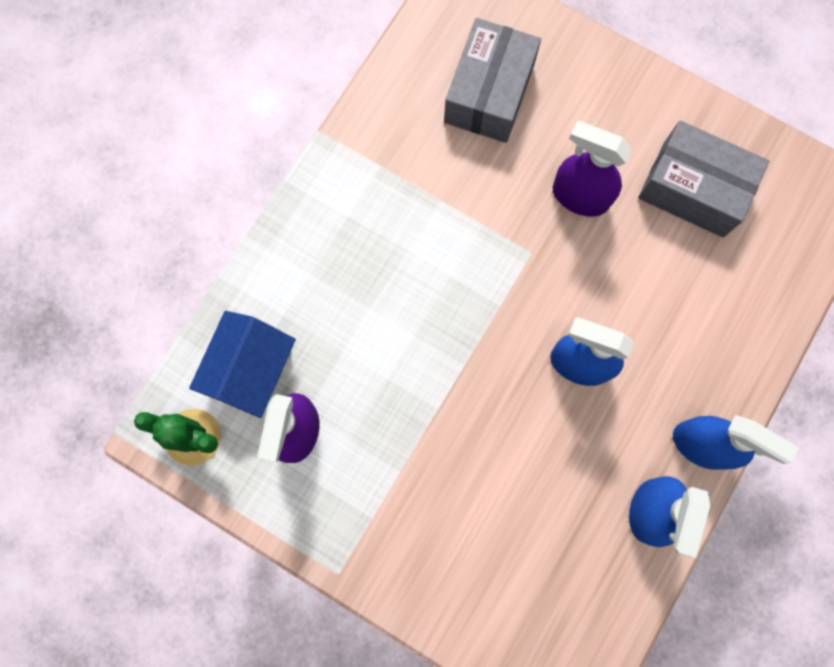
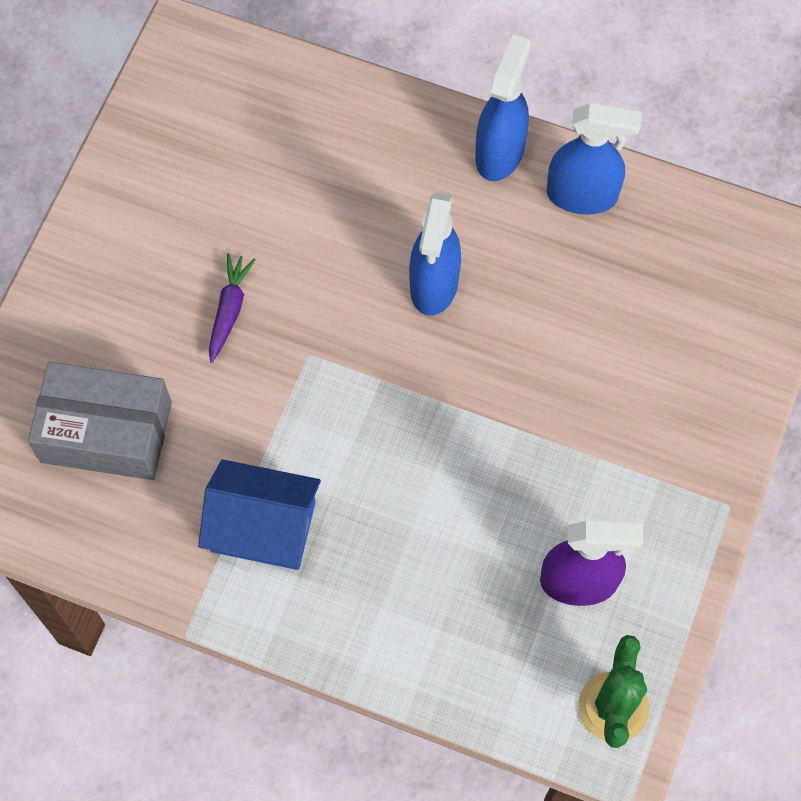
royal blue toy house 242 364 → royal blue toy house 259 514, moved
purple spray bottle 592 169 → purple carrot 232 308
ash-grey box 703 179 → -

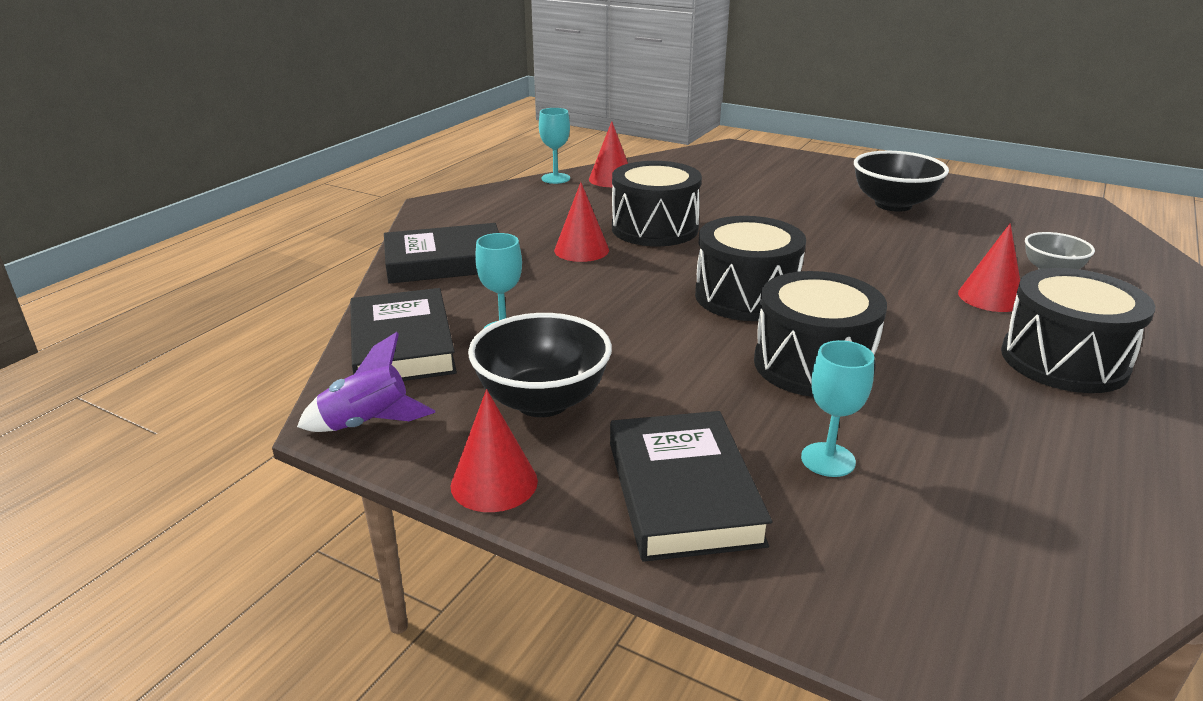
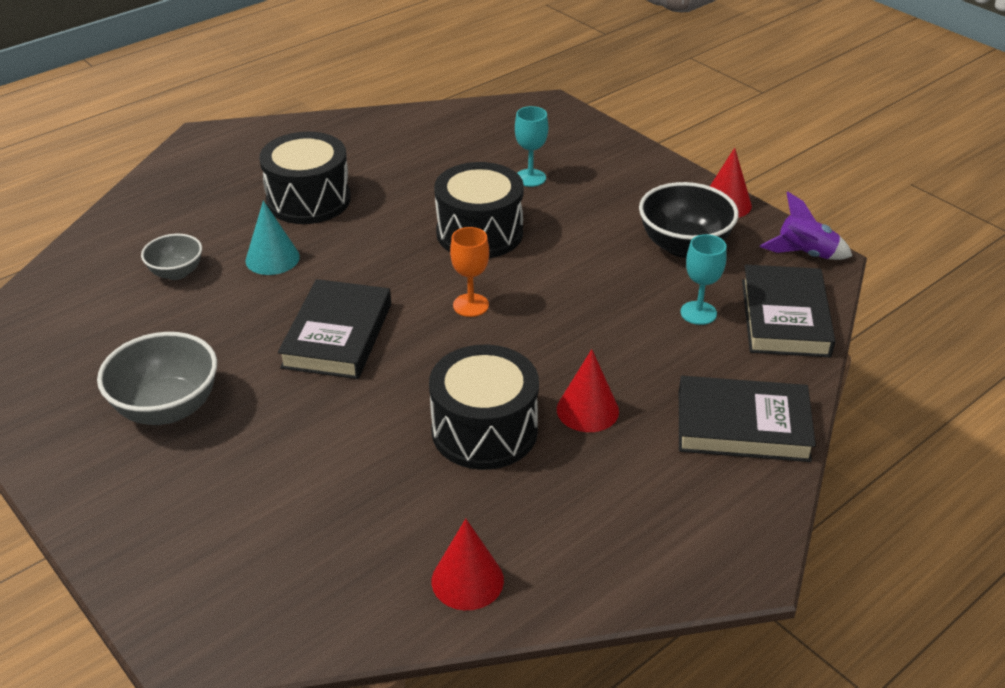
ebony serving bowl 901 181 → ash-grey serving bowl 157 378
red solid cone 989 267 → turquoise solid cone 273 237
ebony hardcover 691 486 → ebony hardcover 334 329, moved
ebony toy drum 750 268 → orange chalice 469 272
turquoise chalice 554 146 → -

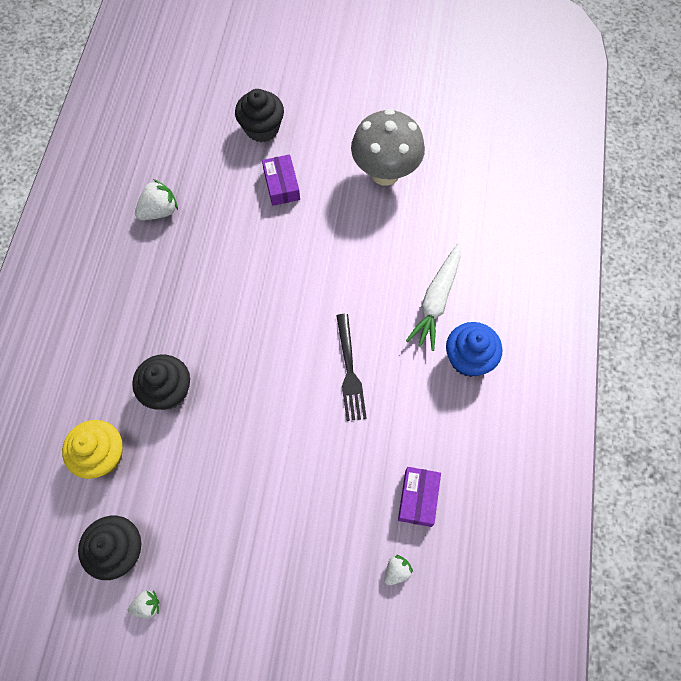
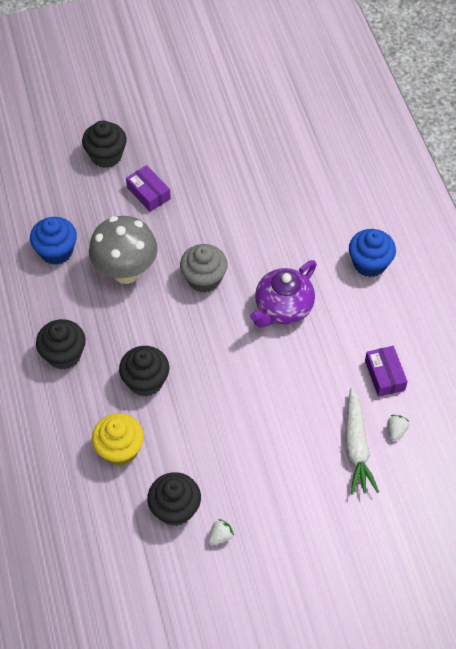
snow-white berry 156 199 → royal blue fairy cake 53 241
- → ebony fairy cake 61 344
ash-grey fungus 388 147 → ash-grey fungus 123 250, moved
- → ash-grey fairy cake 204 268
ebony fork 351 367 → purple china teapot 283 293
snow-white carrot 433 297 → snow-white carrot 362 441, moved

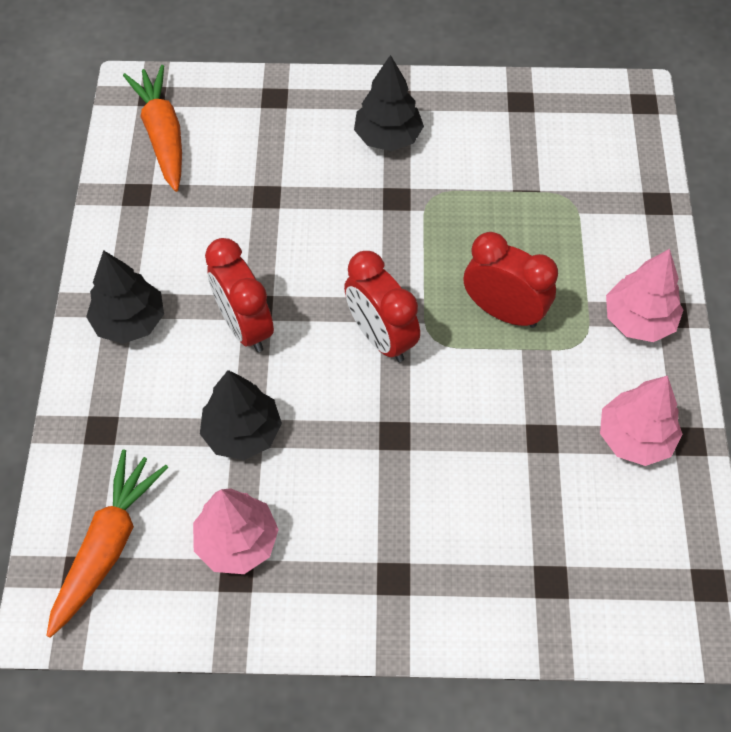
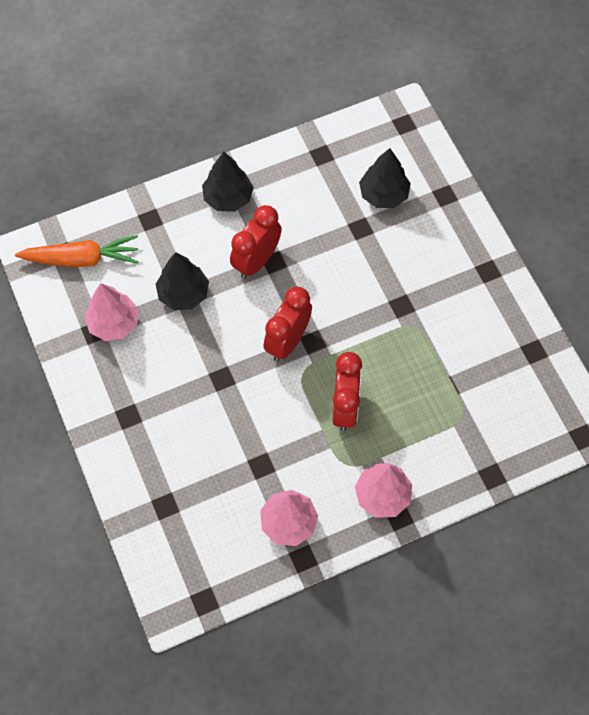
ebony tree 389 103 → ebony tree 385 178, moved
orange carrot 152 128 → -

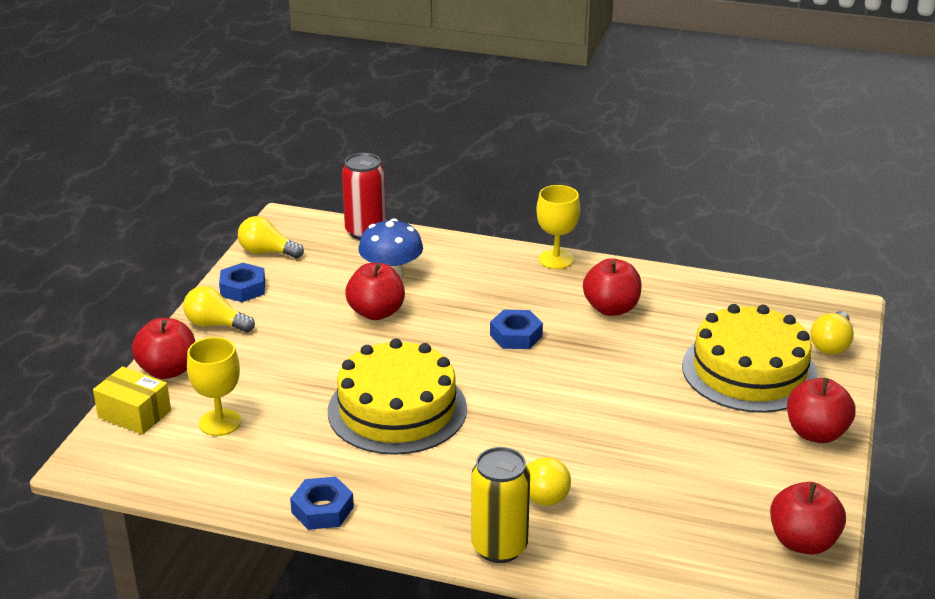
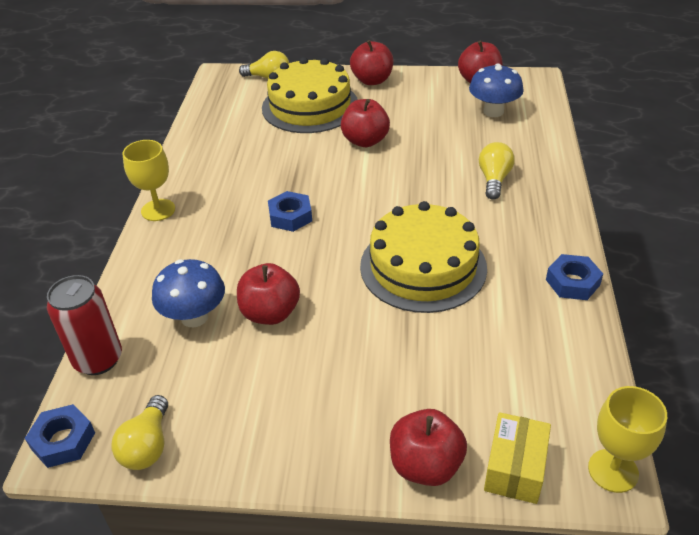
royal blue hex nut 242 282 → royal blue hex nut 60 436, moved
red apple 612 287 → red apple 365 123, moved
- → royal blue fungus 496 90
yellow chalice 214 386 → yellow chalice 627 439, moved
yellow lightbulb 219 309 → -
yellow soda can 500 505 → -

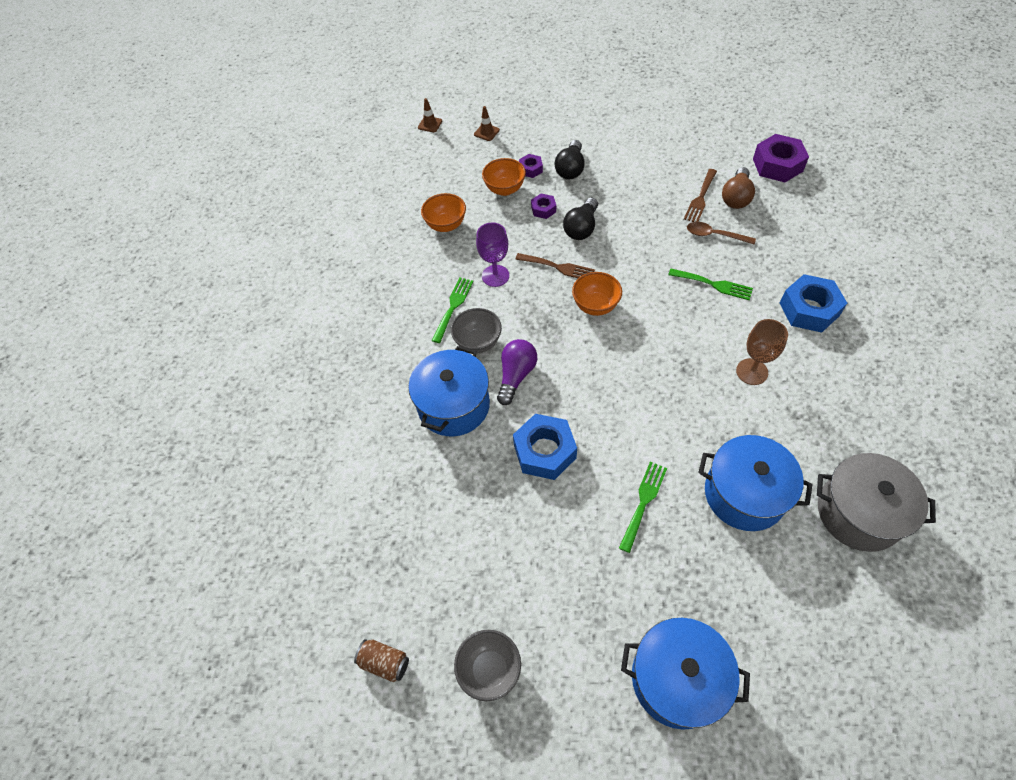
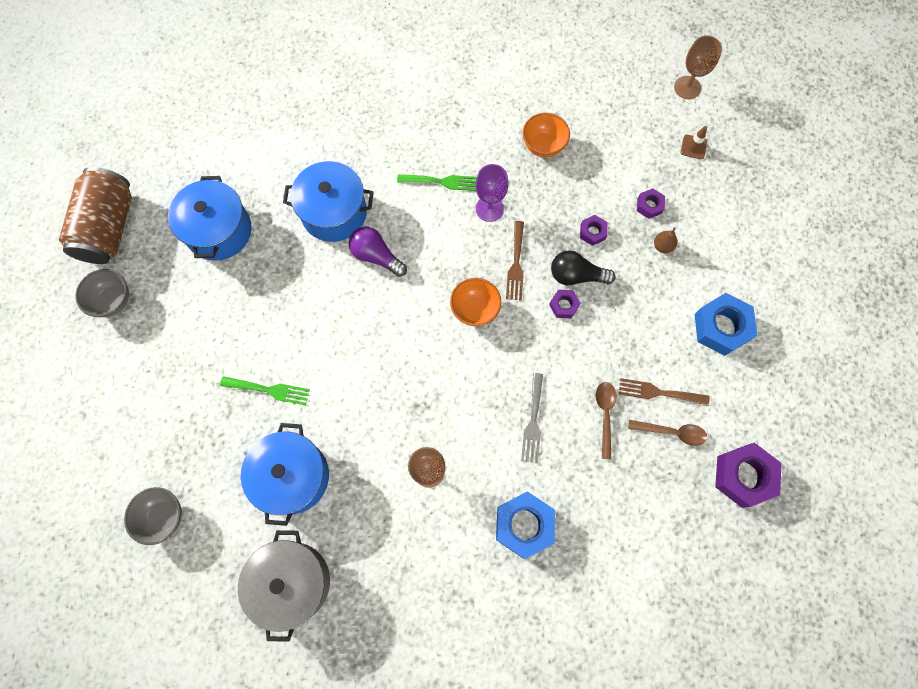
russet soda can 381 660 → russet soda can 95 215, x2.32
ash-grey serving bowl 476 330 → ash-grey serving bowl 153 516, moved
royal blue stockpot 685 674 → royal blue stockpot 210 218, moved
purple lightbulb 517 372 → purple lightbulb 378 252, 150 degrees counterclockwise
leaf-green fork 710 284 → ash-grey fork 532 418
- → purple hex nut 565 304
russet lightbulb 738 188 → russet spoon 667 433
ebony lightbulb 569 159 → russet toy pear 665 240
russet traffic cone 430 115 → russet chalice 698 67
royal blue hex nut 545 447 → royal blue hex nut 725 324, moved
orange serving bowl 504 177 → -

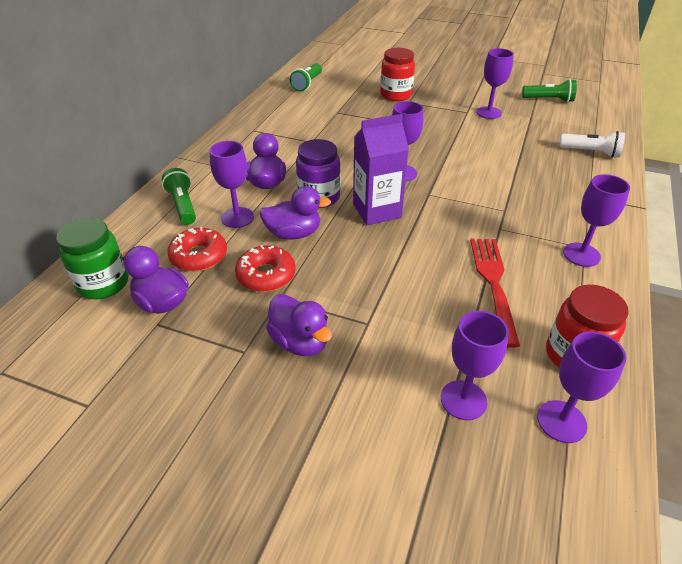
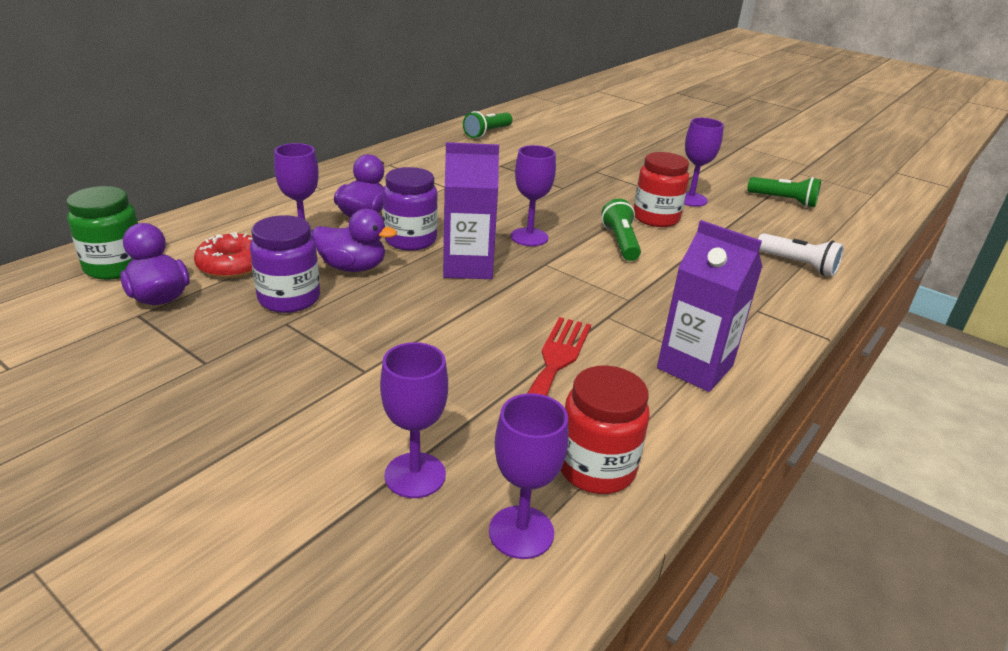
red glazed donut 265 268 → purple preserve jar 285 264
leaf-green pocket torch 179 196 → leaf-green pocket torch 621 230, moved
red preserve jar 397 74 → red preserve jar 661 189, moved
purple chalice 596 220 → purple juice carton 709 306
purple duck 299 325 → -

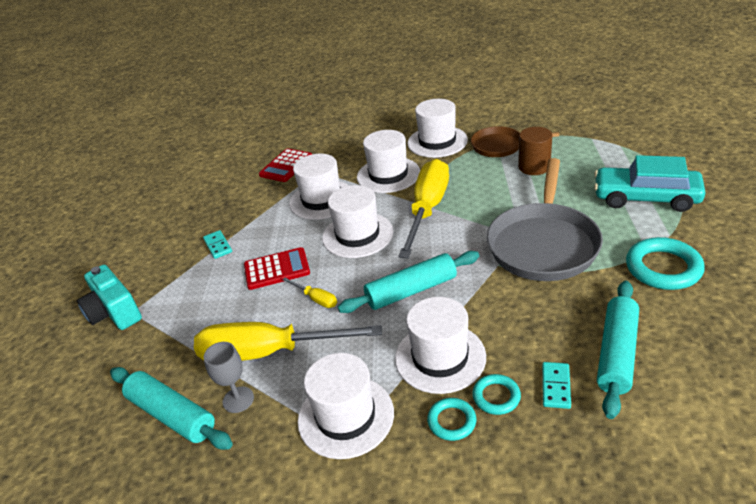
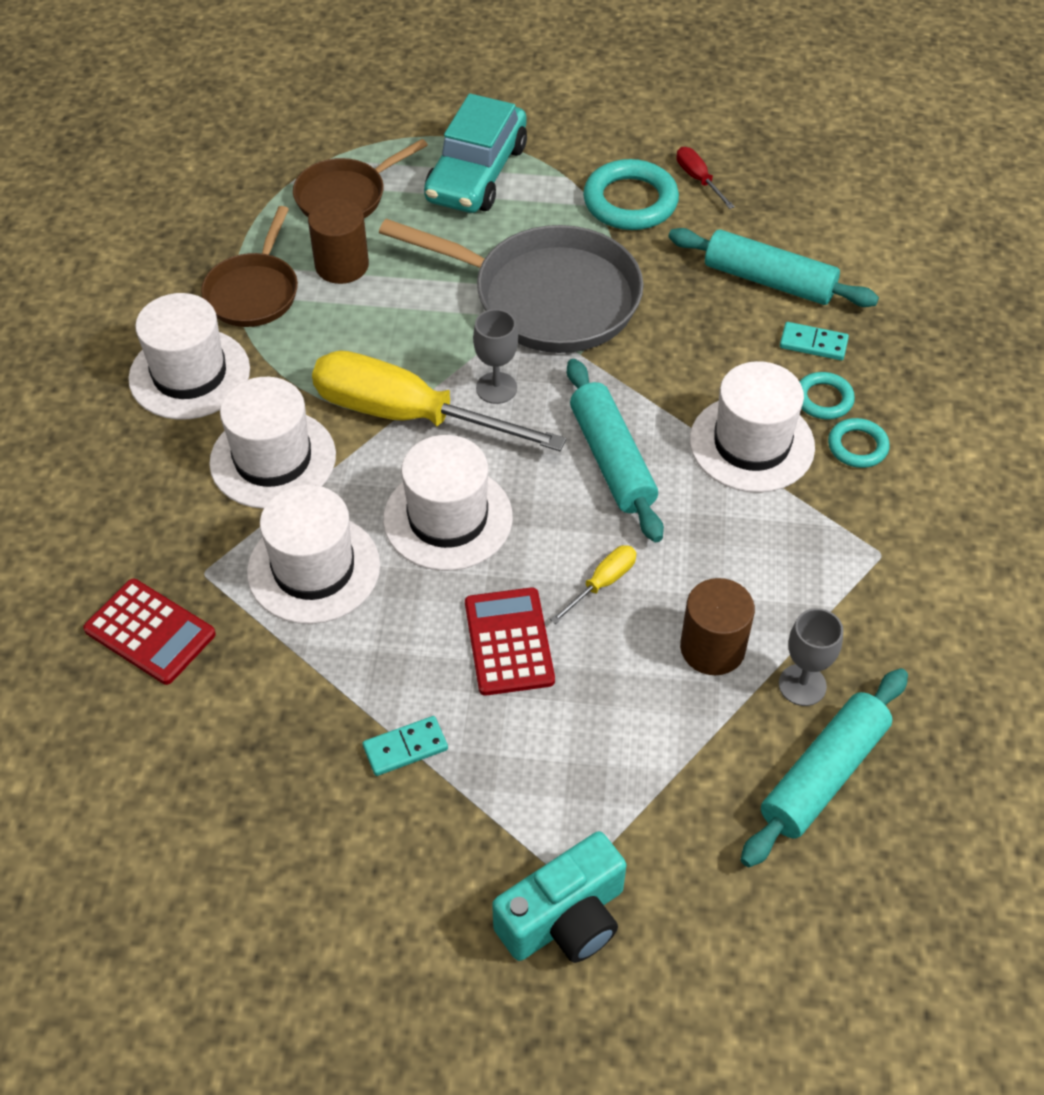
- → russet skillet 360 178
- → ash-grey chalice 495 356
- → red hand screwdriver 705 178
yellow hand screwdriver 288 341 → russet cylinder 717 626
snow-white top hat 346 406 → -

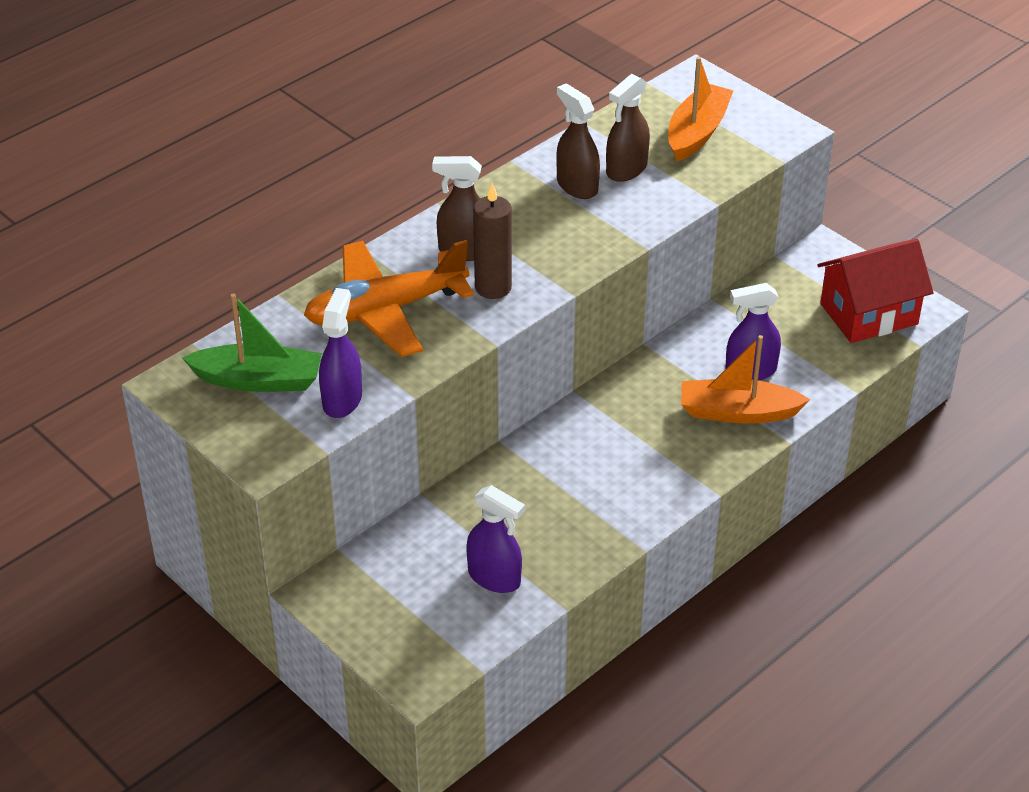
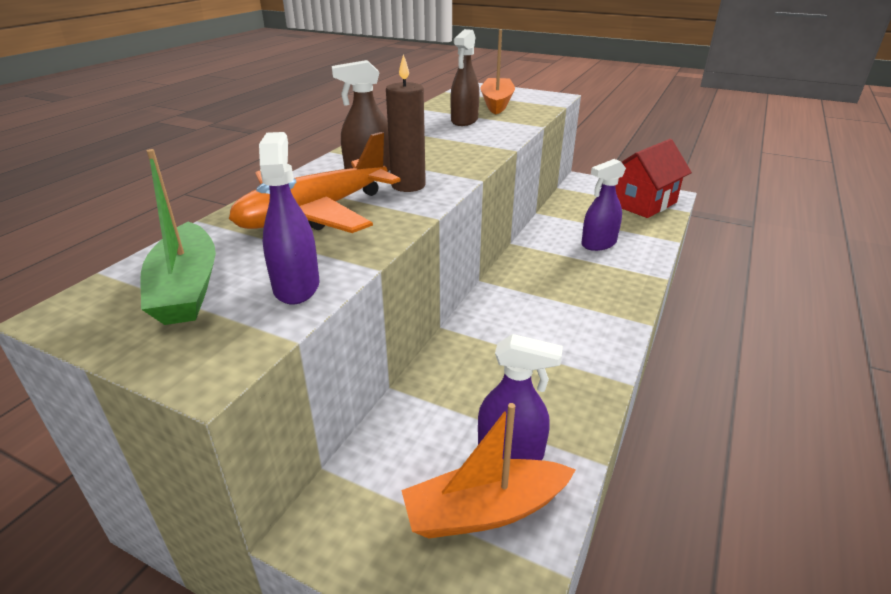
leaf-green boat 252 342 → leaf-green boat 178 237, 90 degrees clockwise
orange boat 745 379 → orange boat 488 471, moved
russet spray bottle 578 141 → -

